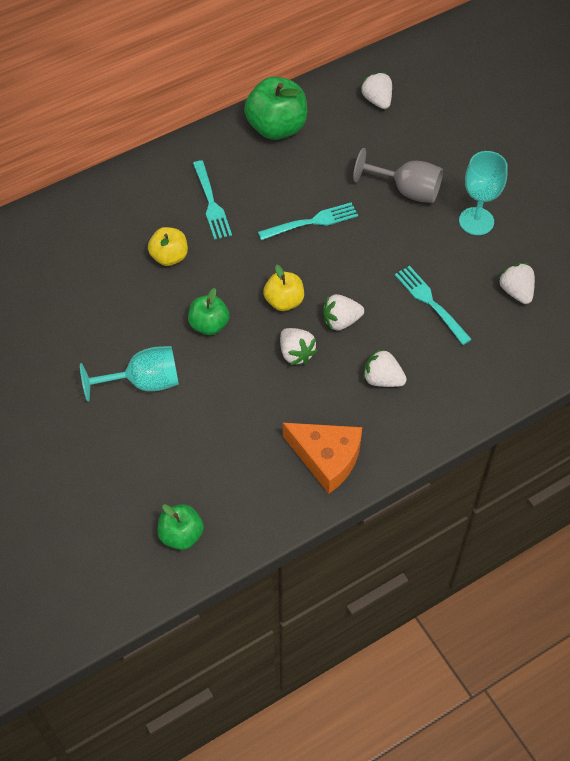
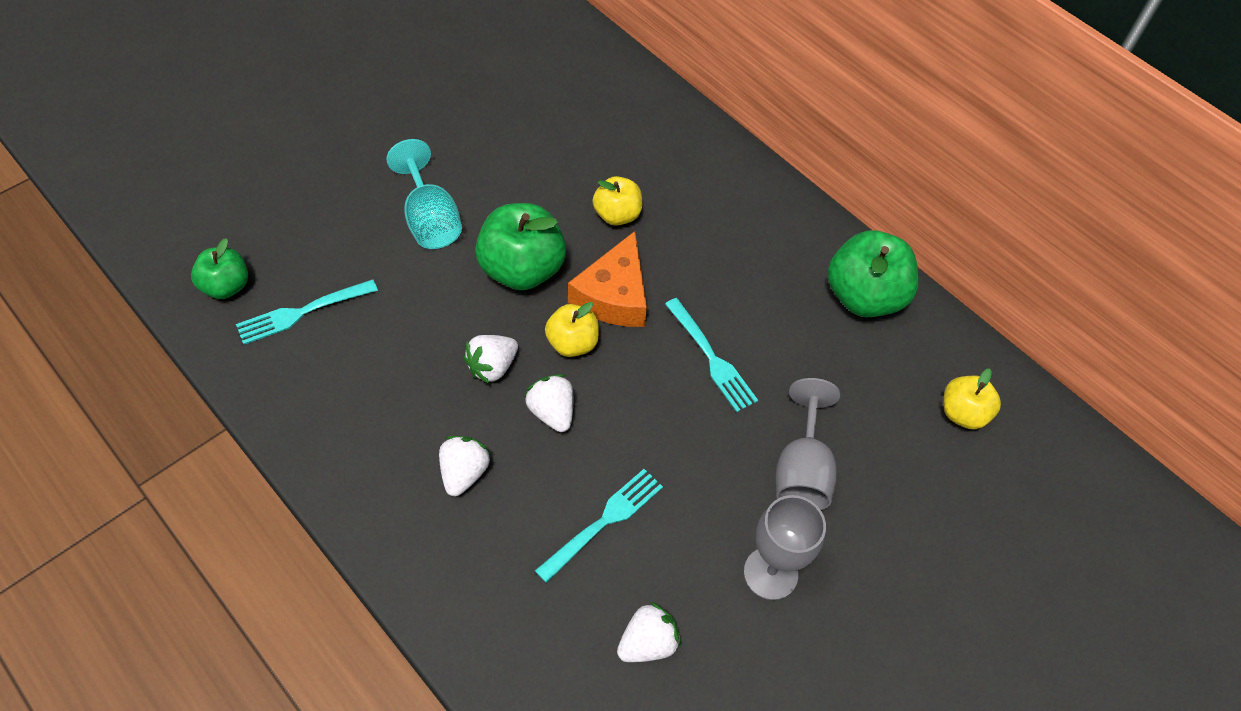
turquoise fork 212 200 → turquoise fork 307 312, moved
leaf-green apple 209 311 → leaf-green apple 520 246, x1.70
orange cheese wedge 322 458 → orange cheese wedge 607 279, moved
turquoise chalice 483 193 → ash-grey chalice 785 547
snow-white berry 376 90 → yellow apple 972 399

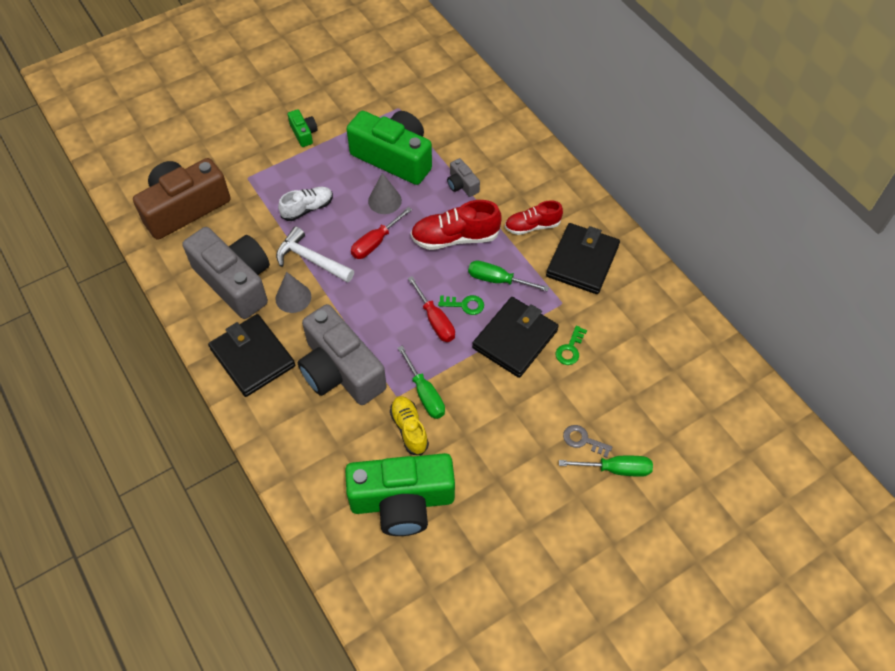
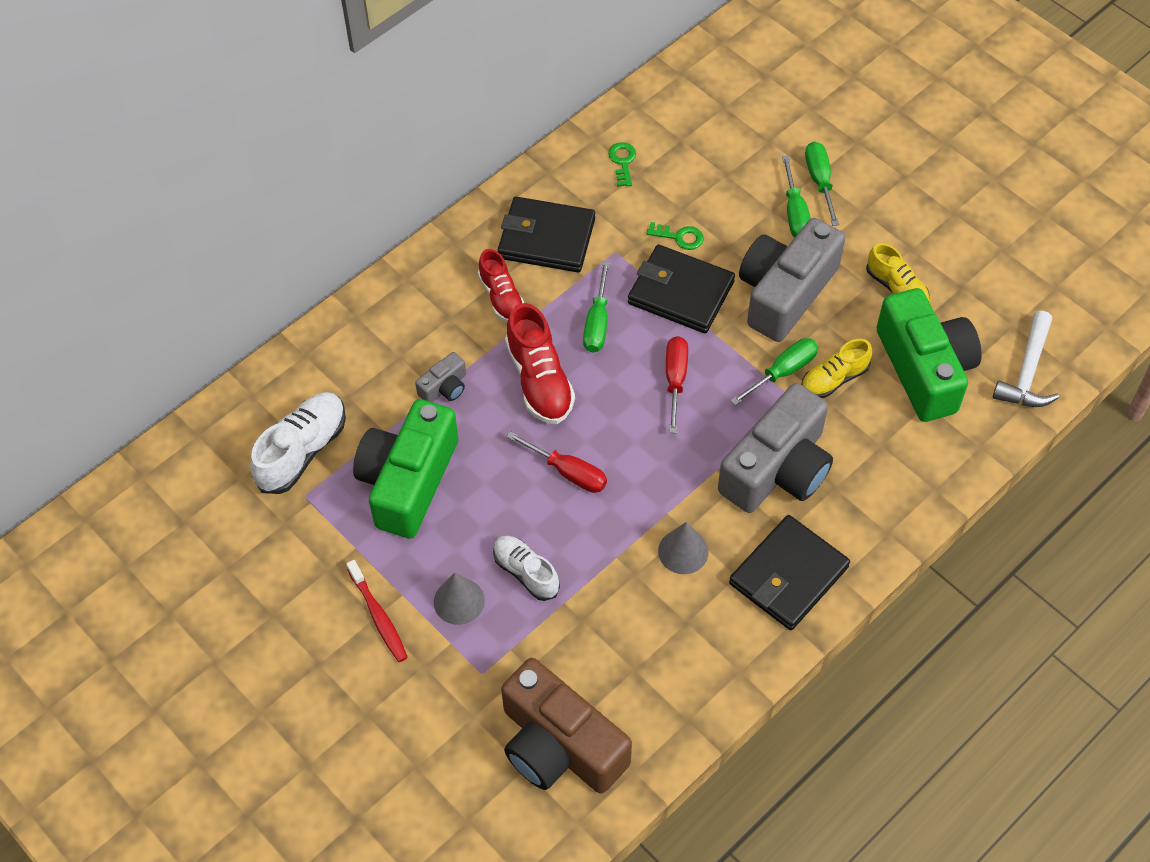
- → snow-white sneaker 298 443
leaf-green camera 303 128 → red dental brush 377 611
ash-grey solid cone 385 193 → ash-grey solid cone 459 599, moved
leaf-green door key 461 305 → leaf-green door key 622 164, moved
red hand screwdriver 431 309 → red hand screwdriver 677 384, 45 degrees counterclockwise
ash-grey camera 226 273 → ash-grey camera 792 280, moved
ash-grey door key 587 441 → leaf-green hand screwdriver 796 196
- → yellow sneaker 897 272
snow-white hammer 315 254 → snow-white hammer 1026 359, moved

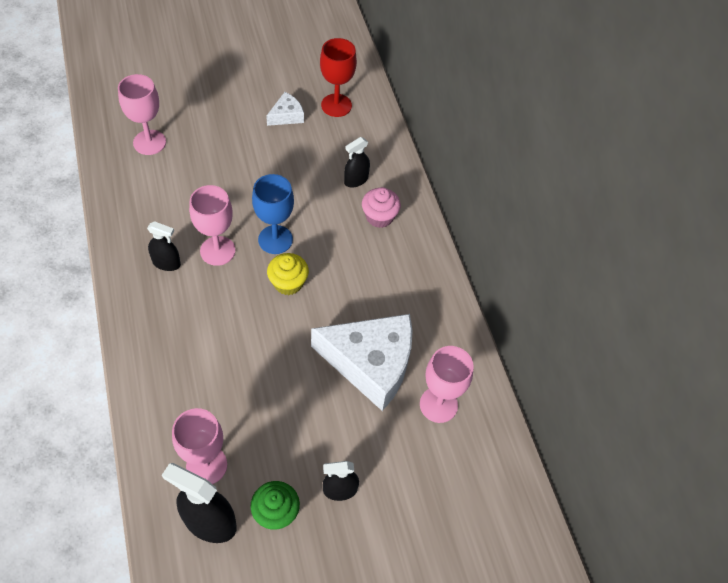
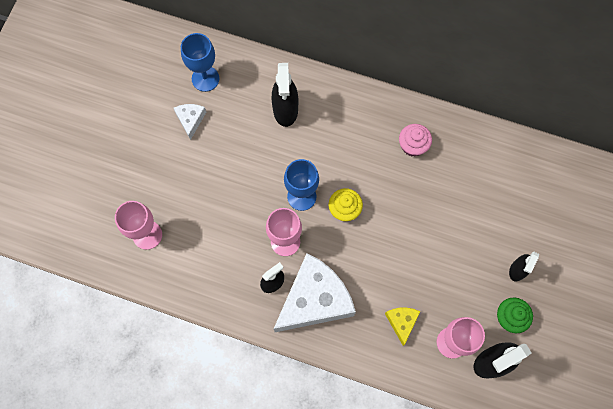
red chalice 338 77 → royal blue chalice 200 62
ebony spray bottle 357 162 → ebony spray bottle 284 95, x1.64
snow-white cheese wedge 362 362 → snow-white cheese wedge 315 292, moved
- → yellow cheese wedge 402 327
rosy fairy cake 381 207 → rosy fairy cake 415 140, moved
rosy chalice 447 384 → -

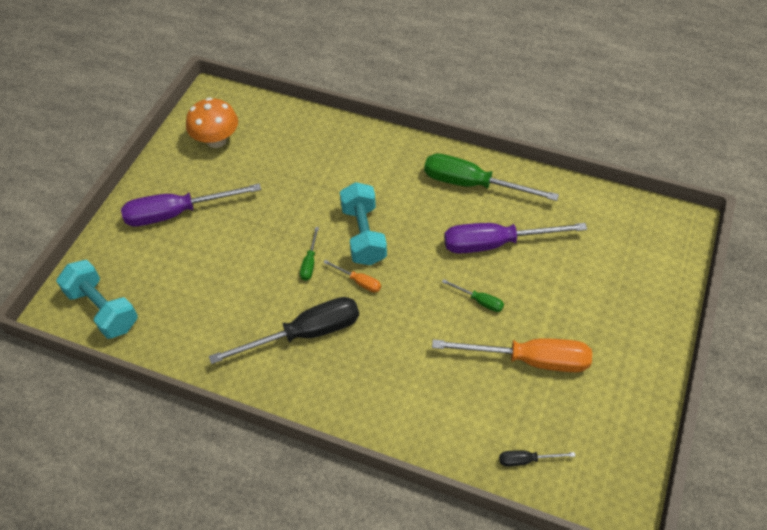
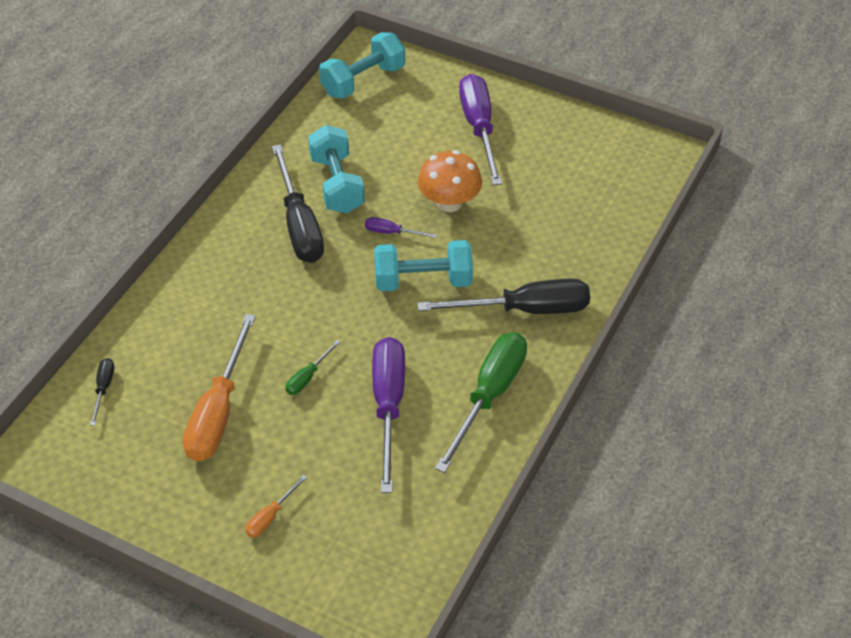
orange hand screwdriver 352 276 → orange hand screwdriver 276 506, moved
- → turquoise dumbbell 336 169
leaf-green hand screwdriver 309 254 → purple hand screwdriver 401 227
- → ebony hand screwdriver 503 296
orange fungus 212 122 → orange fungus 450 181, moved

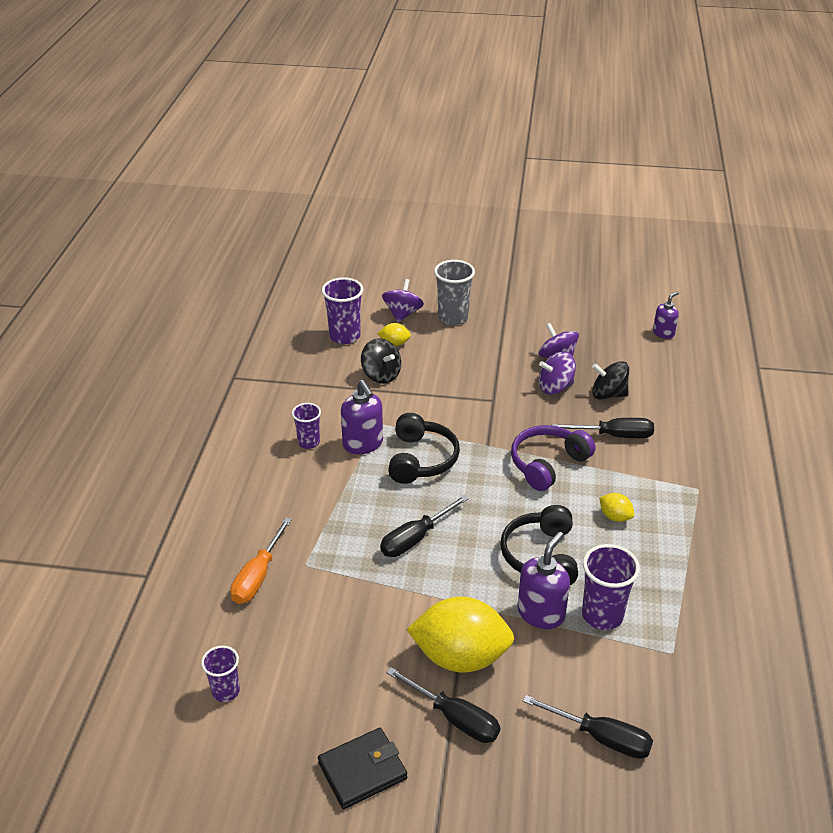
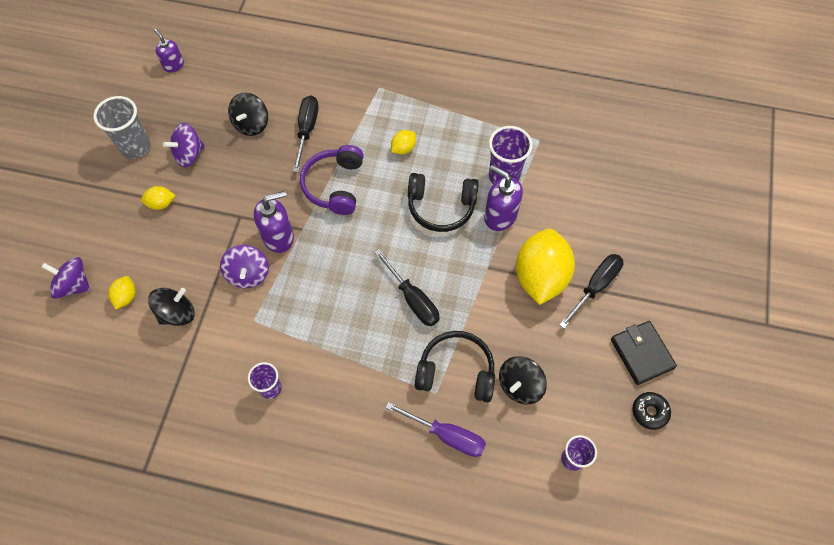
ash-grey beaker 454 292 → ash-grey beaker 122 127, moved
- → yellow lemon 158 198
purple whirligig 557 373 → purple whirligig 244 266, moved
purple soap pump 362 417 → purple soap pump 274 222, moved
purple over-ear headphones 553 458 → purple over-ear headphones 332 180, 45 degrees clockwise
orange hand screwdriver 261 560 → purple hand screwdriver 435 429
ebony over-ear headphones 424 448 → ebony over-ear headphones 455 366, moved
- → ebony whirligig 523 380
- → ebony glazed donut 652 411
purple beaker 343 310 → -
ebony hand screwdriver 588 727 → -

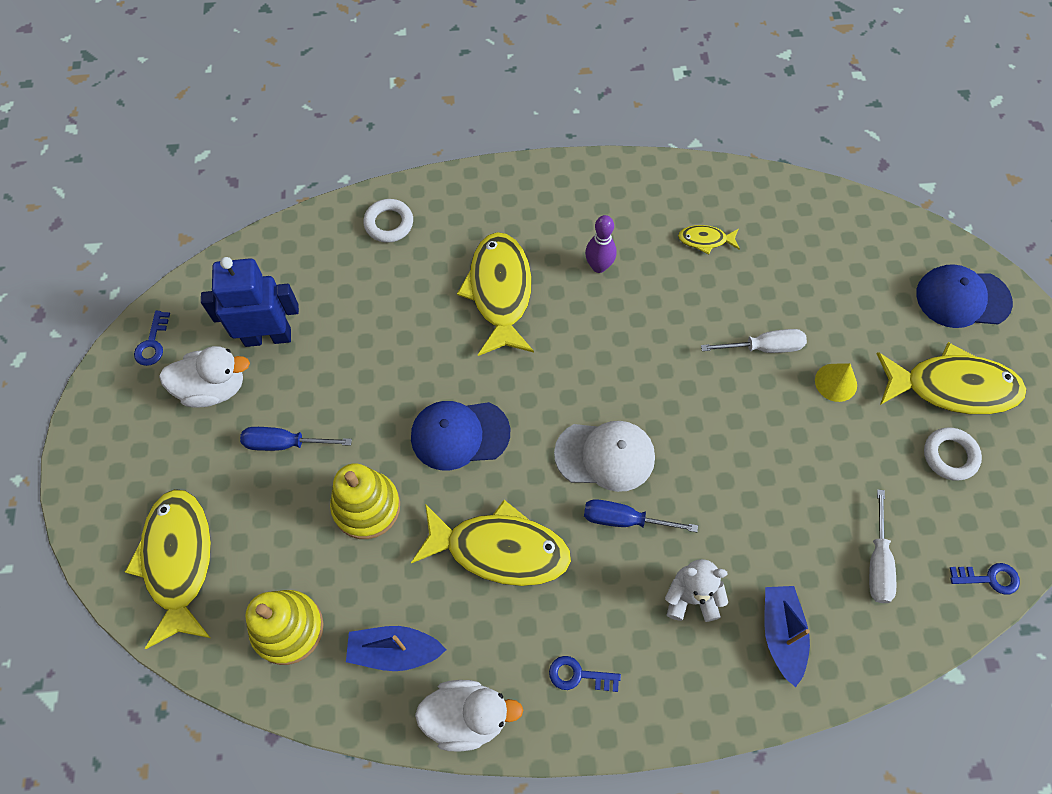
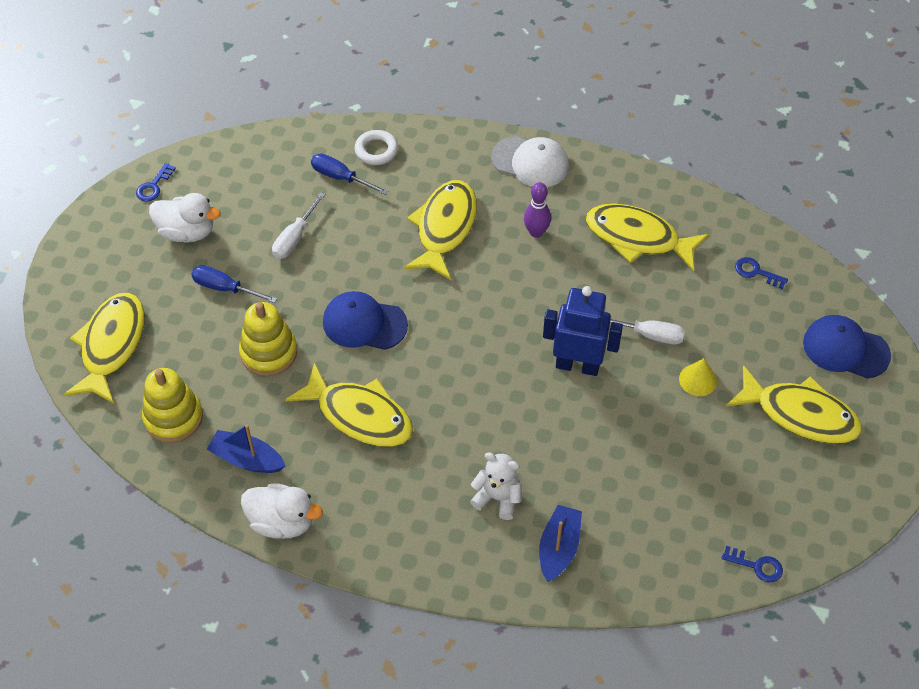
snow-white hand screwdriver 882 546 → snow-white hand screwdriver 299 225, moved
royal blue hand screwdriver 641 515 → royal blue hand screwdriver 349 174, moved
snow-white baseball cap 604 456 → snow-white baseball cap 530 161, moved
royal blue robot figure 250 302 → royal blue robot figure 583 331, moved
yellow toy fish 709 240 → yellow toy fish 647 237, x2.18
royal blue door key 585 674 → royal blue door key 761 273, moved
snow-white ring 953 454 → -

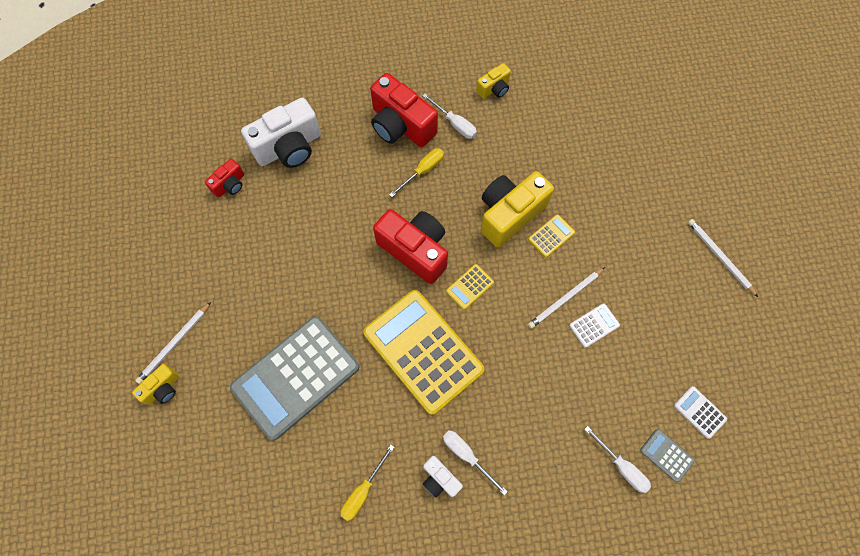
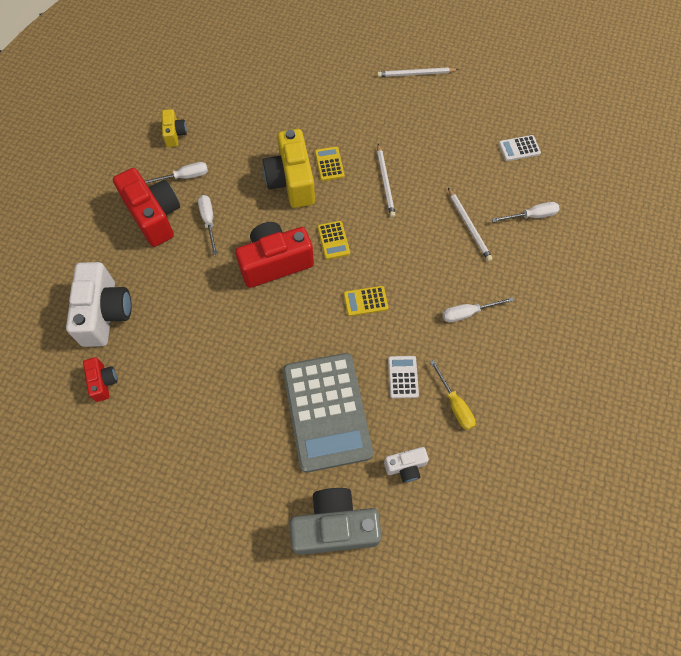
red camera 404 110 → red camera 146 207, 105 degrees counterclockwise
yellow hand screwdriver 416 172 → snow-white hand screwdriver 207 225
- → ash-grey camera 336 521
yellow adding machine 423 352 → yellow adding machine 366 301, x0.40
snow-white camera 443 477 → snow-white camera 406 465, moved
snow-white adding machine 594 325 → snow-white adding machine 403 377, moved
snow-white pencil 173 343 → snow-white pencil 470 225, moved
yellow camera 155 384 → -
ash-grey adding machine 667 455 → -

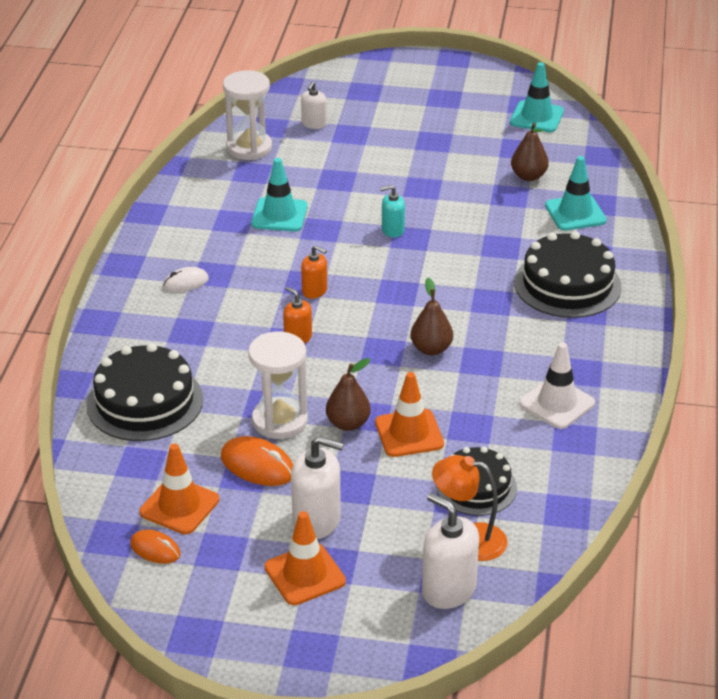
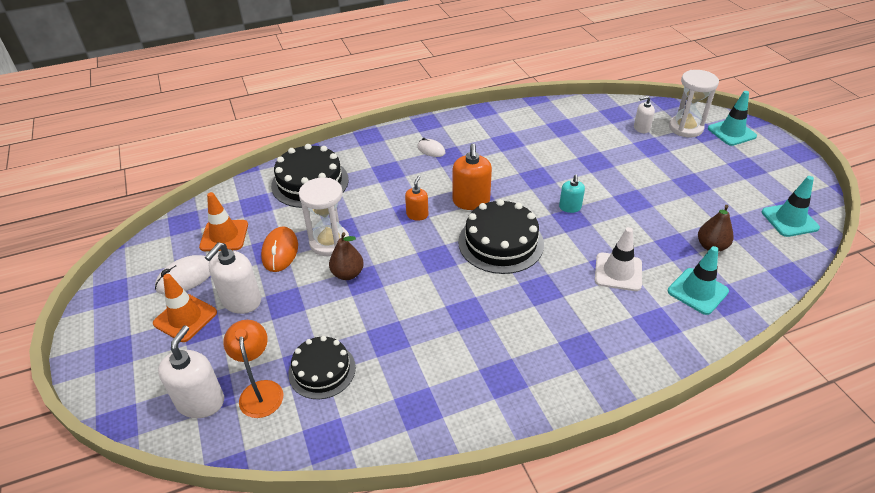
- → snow-white PC mouse 183 275
snow-white soap pump 317 487 → snow-white soap pump 233 278, 45 degrees clockwise
orange soap pump 314 272 → orange soap pump 472 177, x1.70
ebony cake 568 274 → ebony cake 501 236, moved
turquoise soap pump 392 211 → turquoise soap pump 572 194, 135 degrees counterclockwise
snow-white traffic cone 557 385 → snow-white traffic cone 618 259, moved
snow-white hourglass 247 115 → snow-white hourglass 694 103, moved
turquoise traffic cone 279 195 → turquoise traffic cone 732 118, moved
orange PC mouse 155 547 → -
orange traffic cone 409 414 → -
russet toy pear 432 316 → -

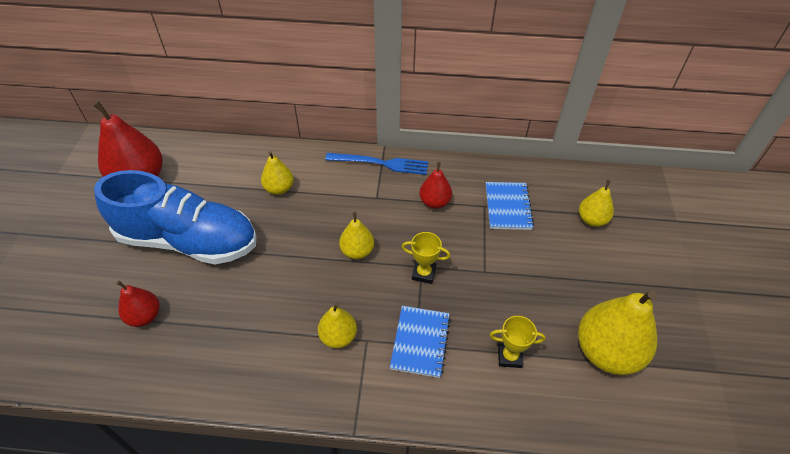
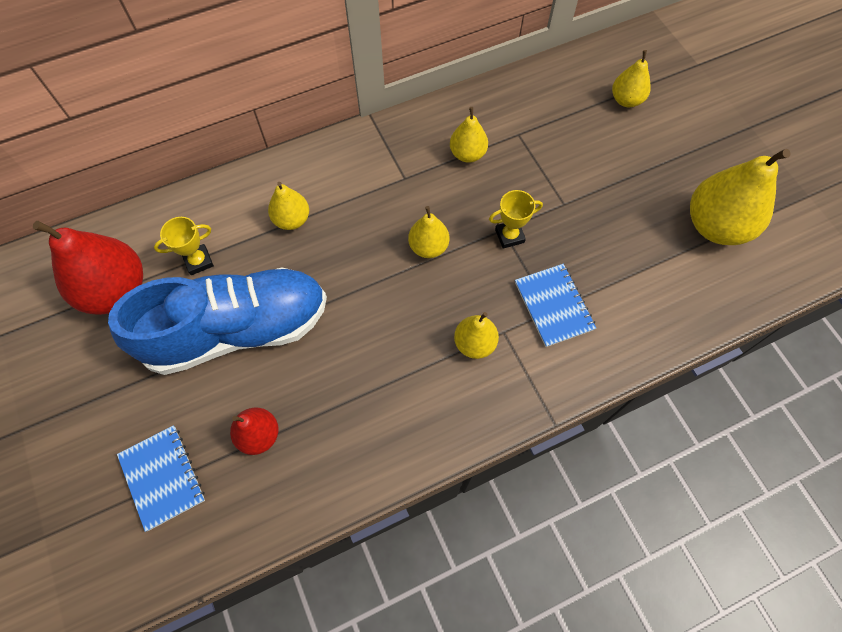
royal blue exercise book 510 206 → royal blue exercise book 161 478, moved
yellow trophy 518 342 → yellow trophy 184 246, moved
red toy pear 435 185 → yellow toy pear 469 135
royal blue fork 376 164 → -

